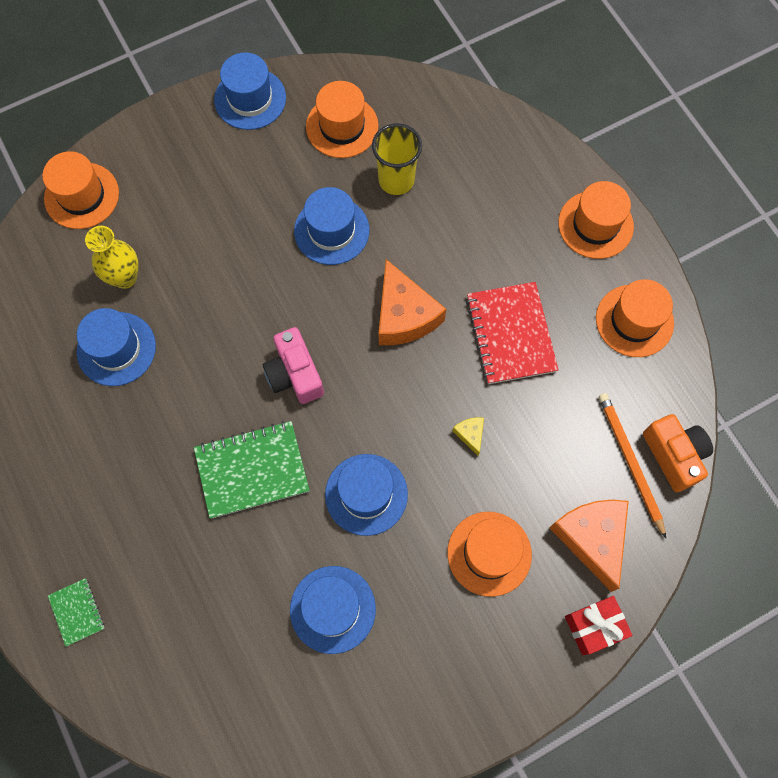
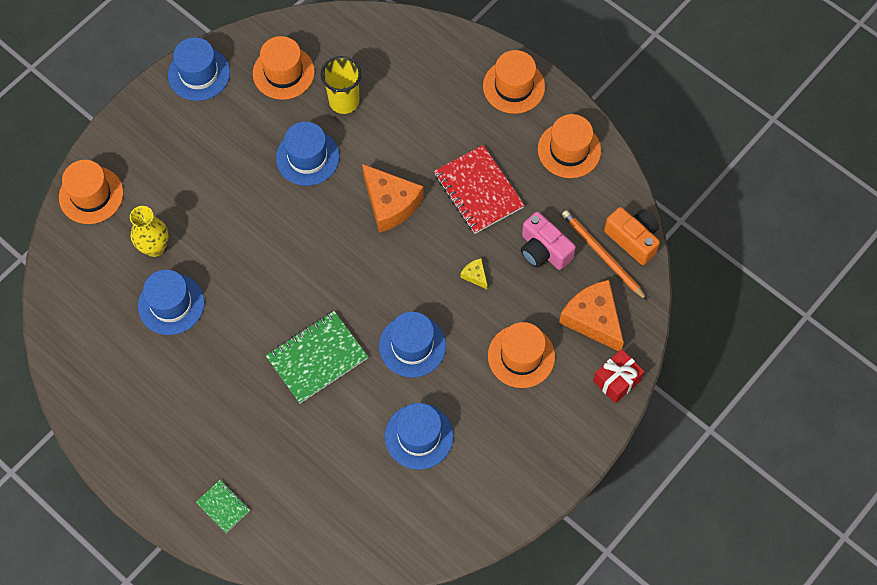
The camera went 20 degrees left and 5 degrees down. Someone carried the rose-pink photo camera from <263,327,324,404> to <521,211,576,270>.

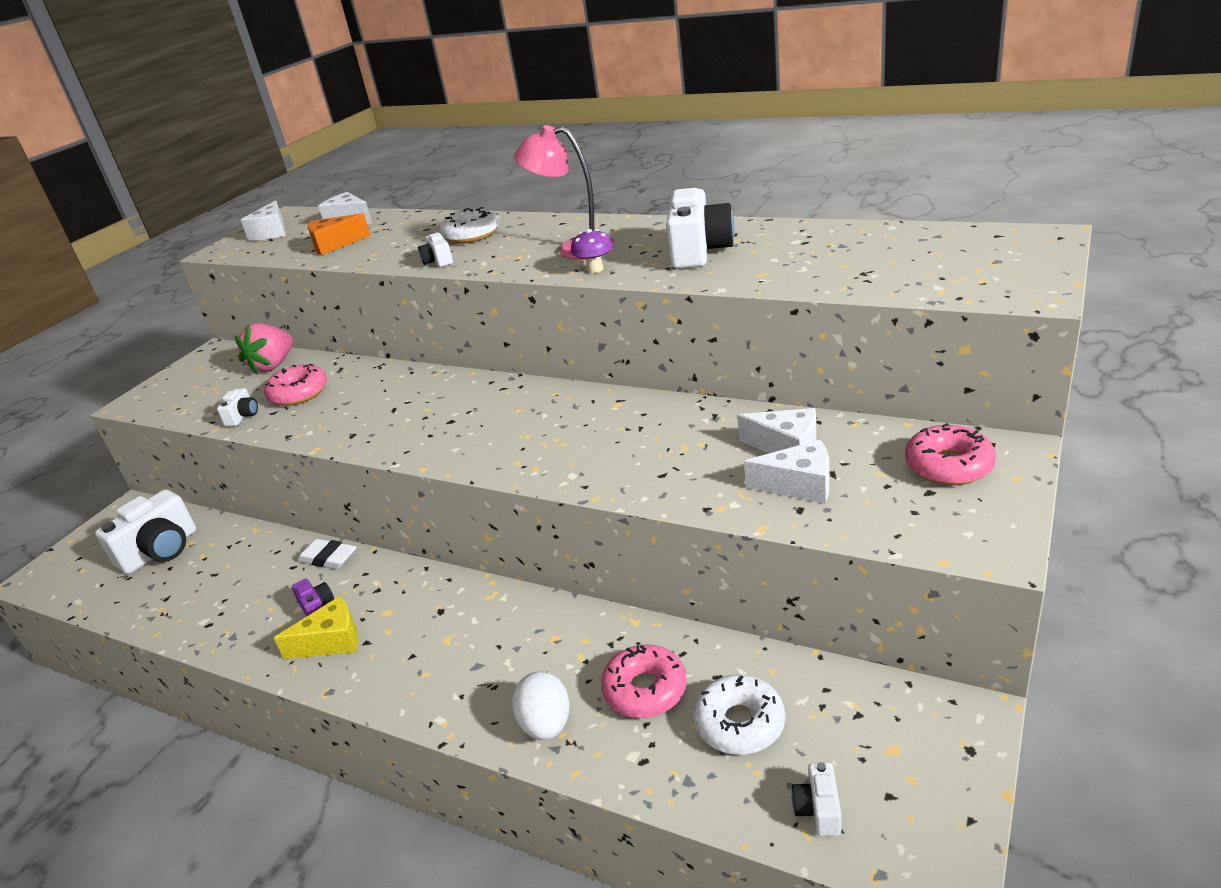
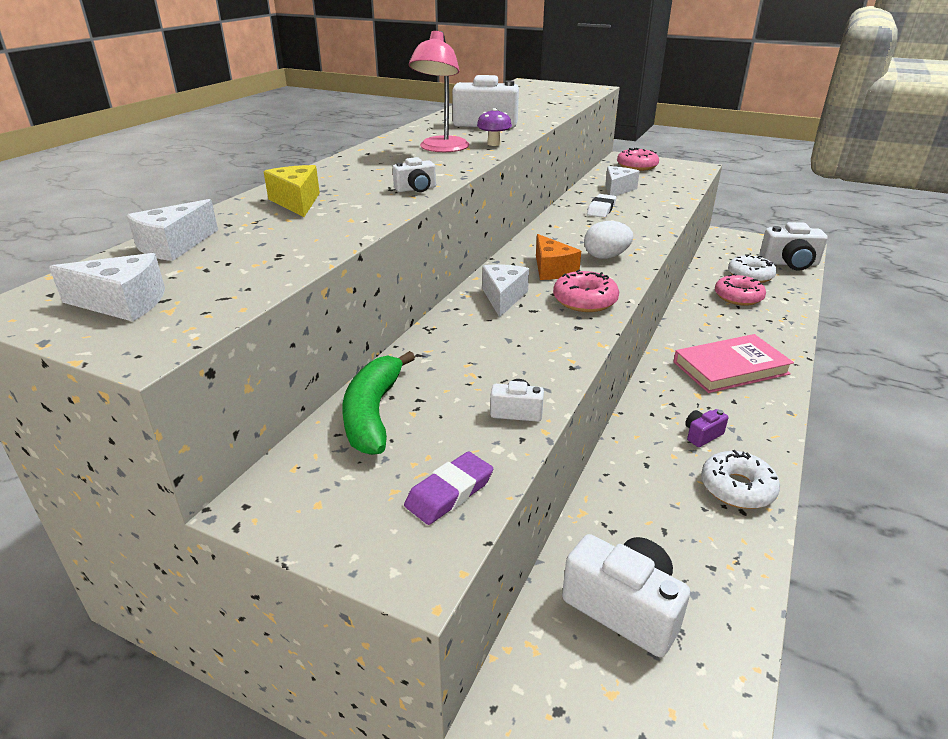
The camera went 95 degrees left and 0 degrees up. Someone swapped the rose-pink toy strawberry at <235,323,293,374> for the leaf-green toy banana at <342,351,415,455>. Someone carried the rose-pink glazed donut from <264,364,327,406> to <553,270,619,312>. Someone carried the bright yellow cheese from <274,596,358,659> to <263,165,320,217>. Someone carried the white eraser from <297,539,357,569> to <587,194,616,218>. Someone carried the orange cheese from <308,213,371,256> to <536,234,581,280>. Someone carried the white glazed donut from <440,207,499,244> to <701,450,780,509>. Someone carried the white toy egg from <512,671,569,740> to <584,221,633,259>. Someone carried the white cheese from <744,440,830,504> to <482,264,529,317>. Someone scaled the white photo camera at <791,762,841,836> by 2.07. Someone put down the royal purple eraser at <404,452,493,525>. Someone put down the rose-pink hardcover at <673,334,794,393>.

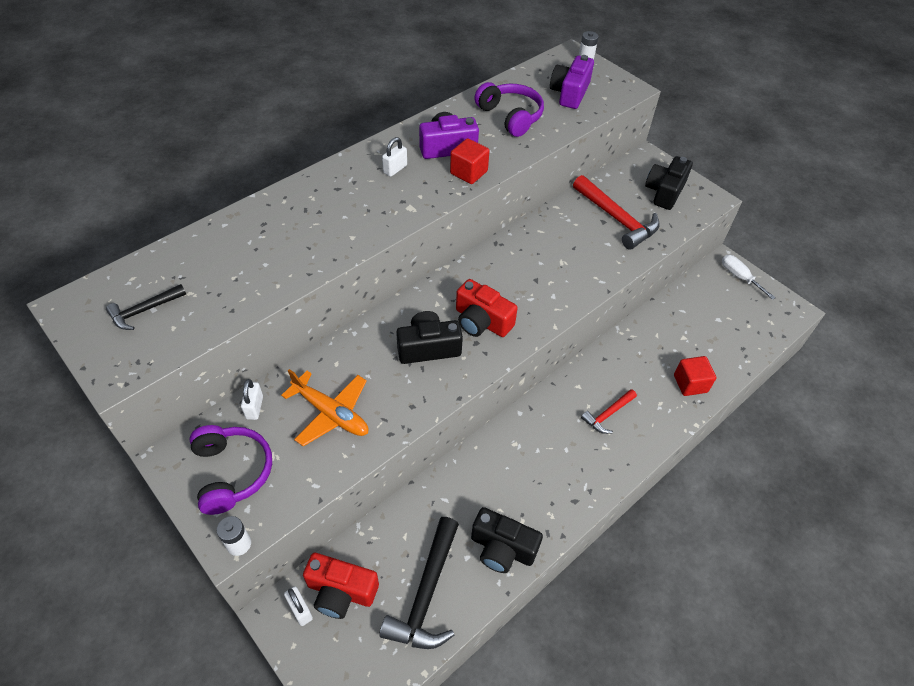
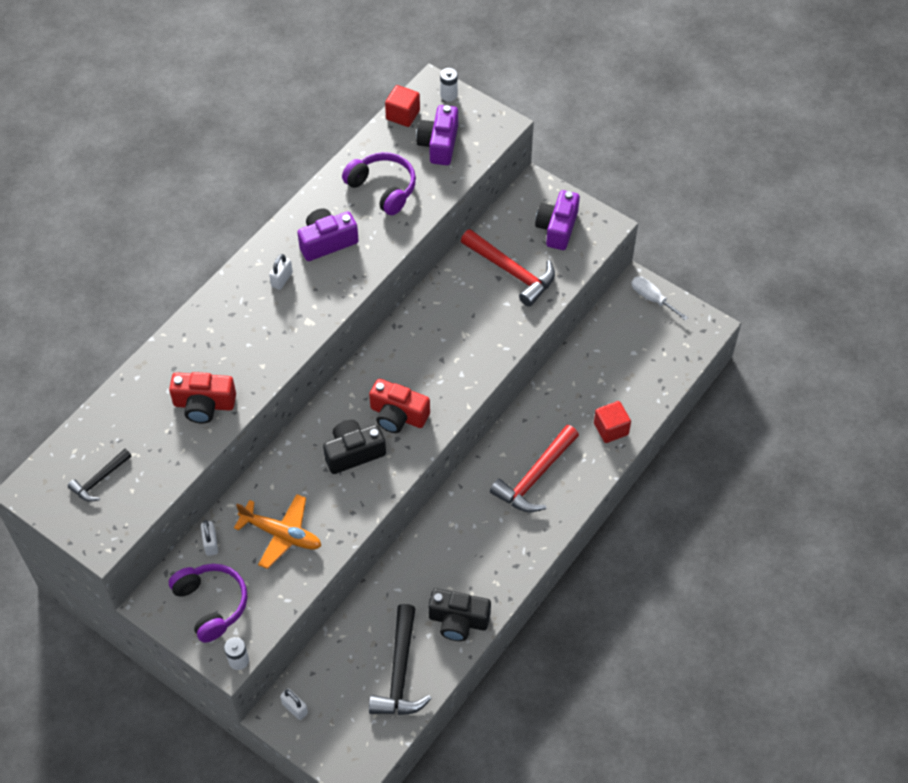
The camera went 10 degrees left and 5 degrees up. Someone carried the scarlet photo camera from <303,553,379,619> to <169,372,236,423>. Someone carried the scarlet cube from <450,138,490,184> to <385,85,420,127>. Someone scaled the scarlet claw hammer at <581,389,637,434> by 1.77. Someone repainted the jet-black photo camera at <645,156,693,210>, which became the royal purple photo camera at <535,190,580,250>.

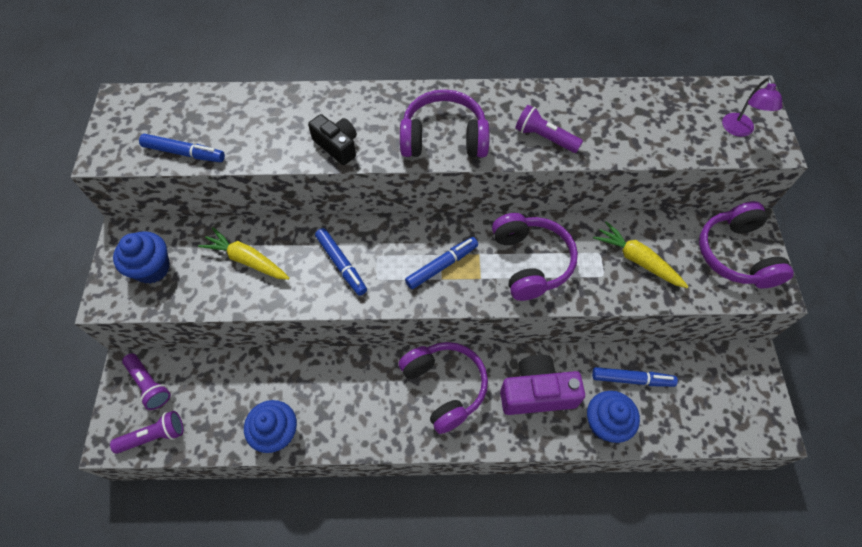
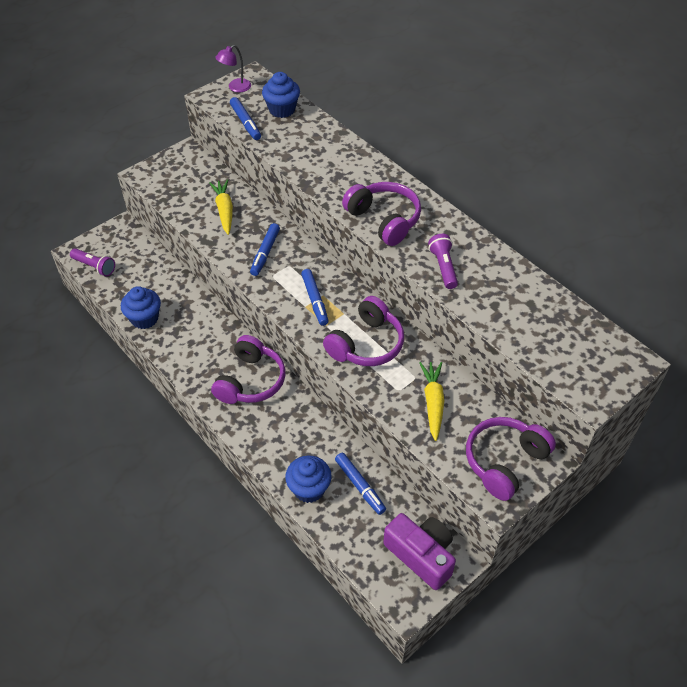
The camera went 50 degrees right and 10 degrees down. Someone carried the blue muffin from <113,231,170,284> to <262,72,300,118>. Someone took away the royal purple torch at <122,353,170,410>. Someone took away the jet-black photo camera at <308,114,357,165>. Someone rotated the blue marker at <405,237,478,289> by 60 degrees clockwise. Someone carried the royal purple photo camera from <500,355,585,415> to <383,513,456,590>. Someone carried the royal purple lamp from <722,78,783,137> to <215,45,251,92>.

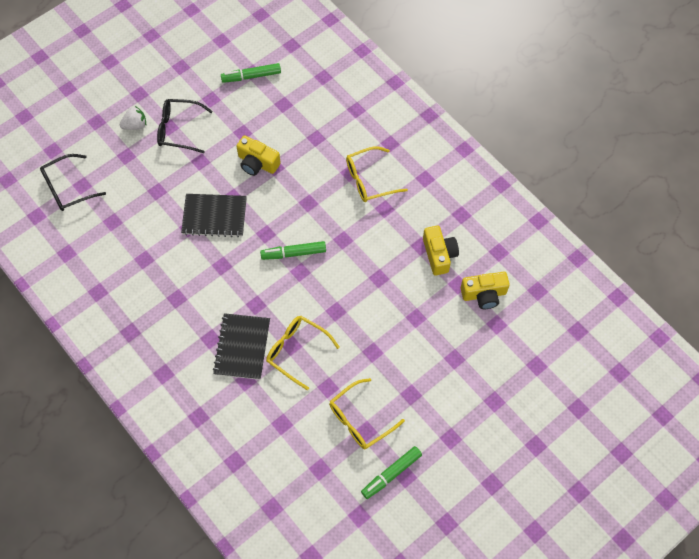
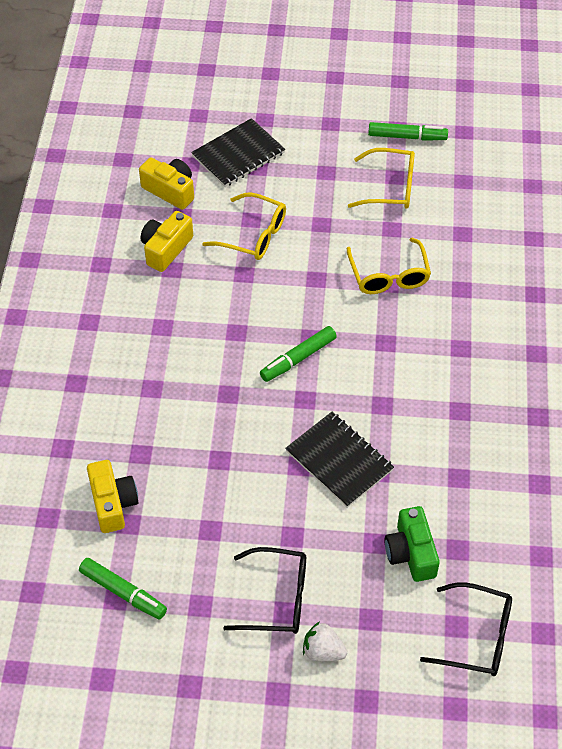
The camera went 135 degrees left and 10 degrees down. Someone rotated the jet-black eyeglasses at <157,99,213,153> by 45 degrees counterclockwise. Someone carried the jet-black notepad from <213,313,270,380> to <191,118,285,187>. Someone carried the bright yellow photo camera from <236,135,281,176> to <87,460,138,533>. Someone rotated the leaf-green marker at <260,241,326,260> by 105 degrees clockwise. Someone carried the bright yellow eyeglasses from <346,146,408,202> to <202,193,286,260>. Someone put down the leaf-green photo camera at <384,506,440,582>.

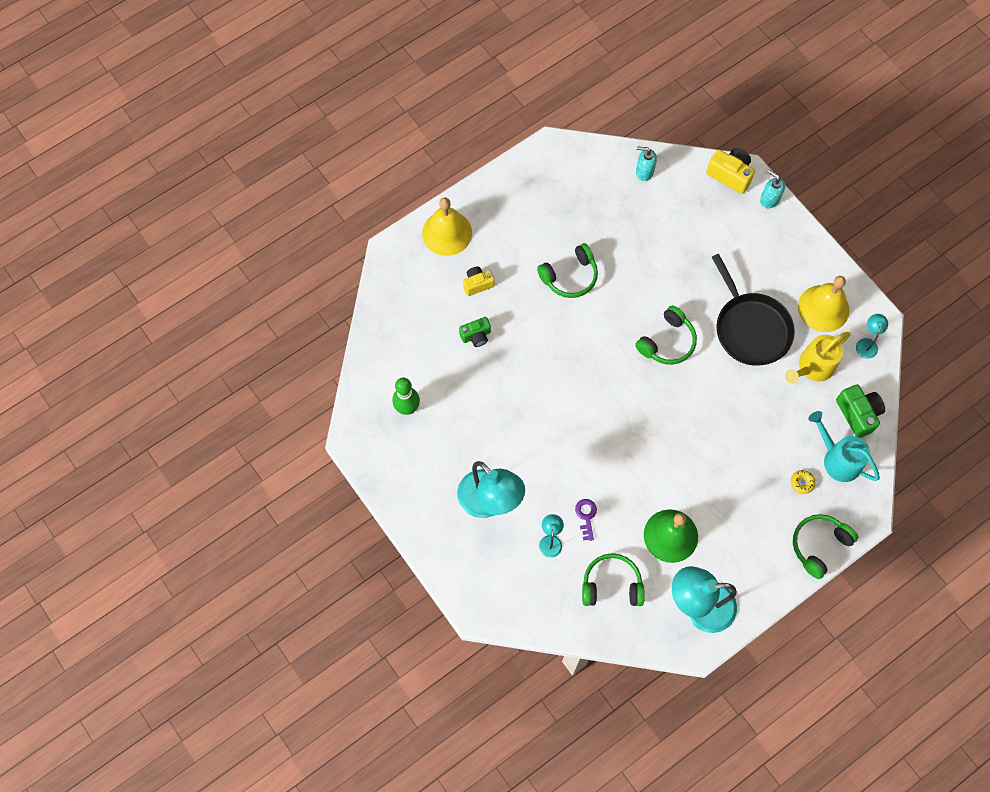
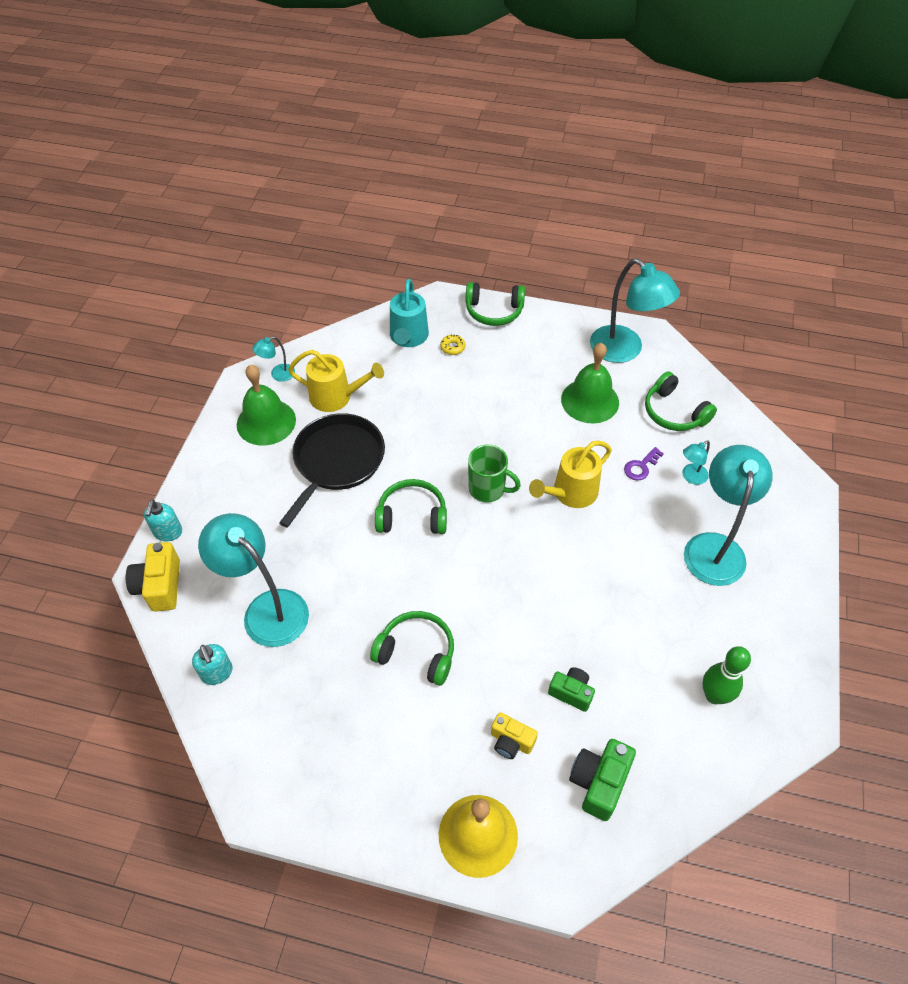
The camera went 130 degrees left and 15 degrees down. Someone repainted the bright yellow school bell at <798,276,849,332>, which became the leaf-green school bell at <237,365,296,446>. Someone carried the leaf-green photo camera from <836,384,885,438> to <569,739,636,821>. Someone put down the turquoise lamp at <198,513,309,647>. Someone put down the leaf-green tea mug at <468,445,521,503>. Someone put down the bright yellow sprinkling can at <529,440,612,508>.

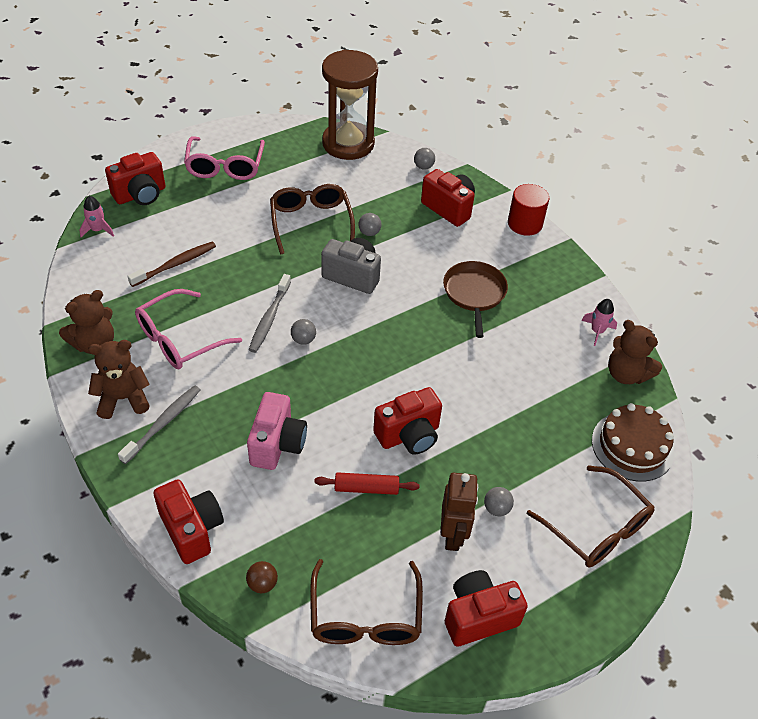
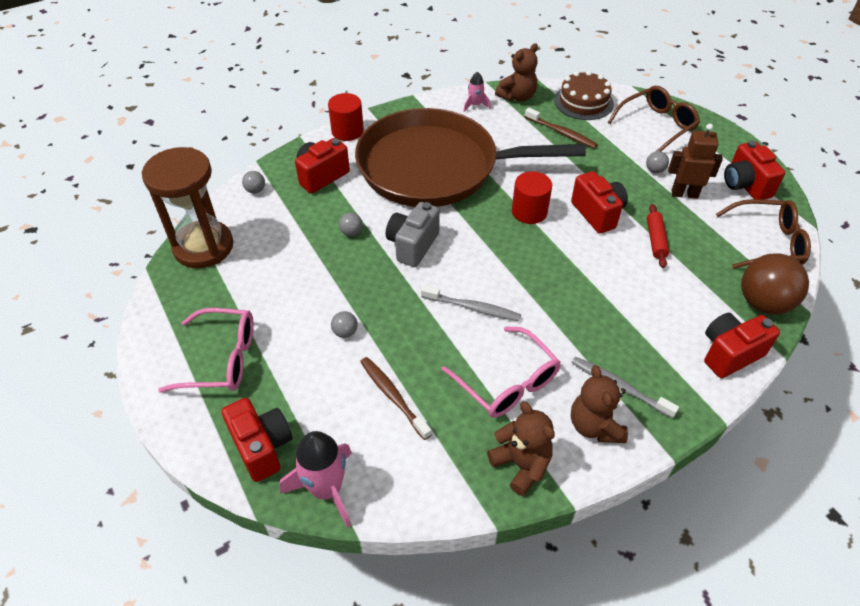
The camera went 85 degrees left and 0 degrees up. Someone scaled the rose-pink rocket at <79,196,114,237> by 1.86. Someone scaled the brown sphere at <246,561,278,593> by 2.33. Someone took away the rose-pink photo camera at <247,392,307,470>. Someone took away the brown eyeglasses at <270,184,355,254>. Someone carried the gray sphere from <291,319,316,345> to <331,311,358,338>. Someone scaled the brown frying pan at <443,261,508,338> by 2.41. Someone put down the scarlet cylinder shape at <512,171,552,224>. Someone put down the brown dental brush at <525,107,598,149>.

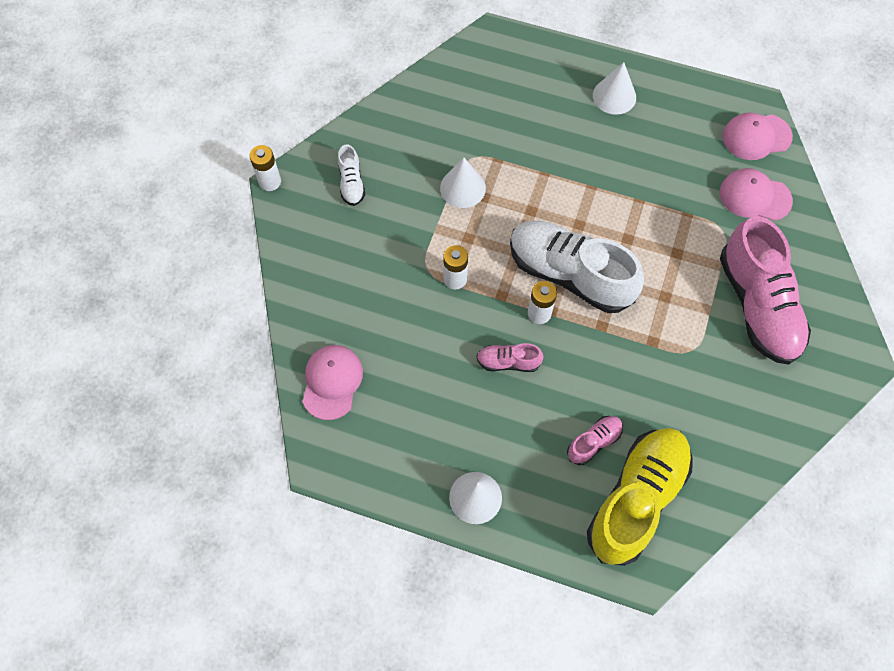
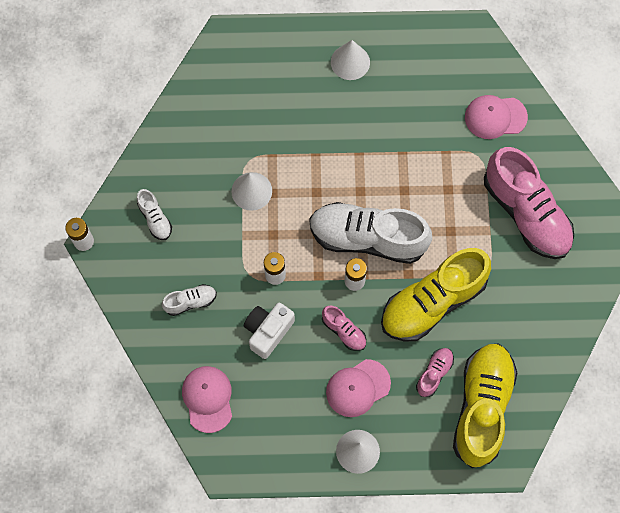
The camera went 20 degrees left and 5 degrees up. Someone rotated the rose-pink sneaker at <476,343,544,372> by 120 degrees counterclockwise. Someone carried the rose-pink cap from <723,113,793,160> to <326,359,391,417>. Someone put down the white sneaker at <162,284,217,316>. Someone put down the white photo camera at <244,303,295,359>. Someone put down the bright yellow sneaker at <381,248,491,342>.

